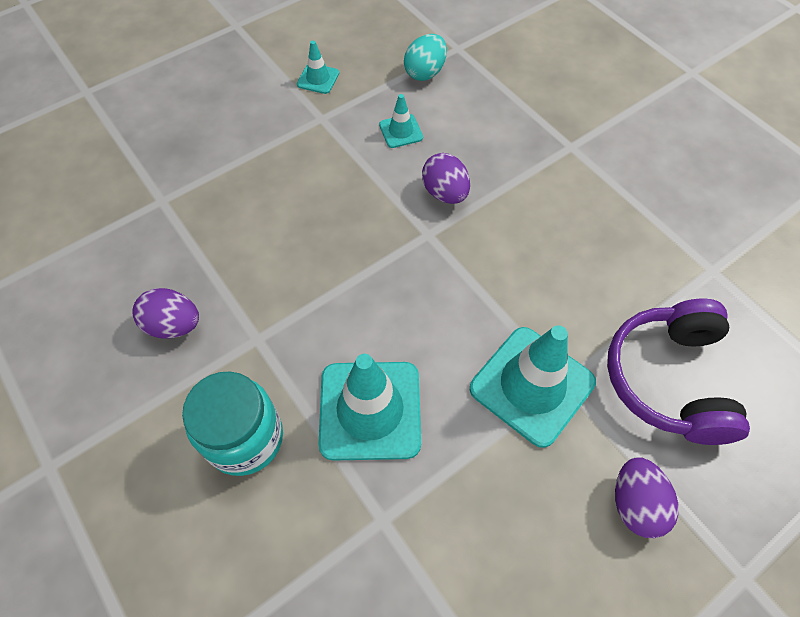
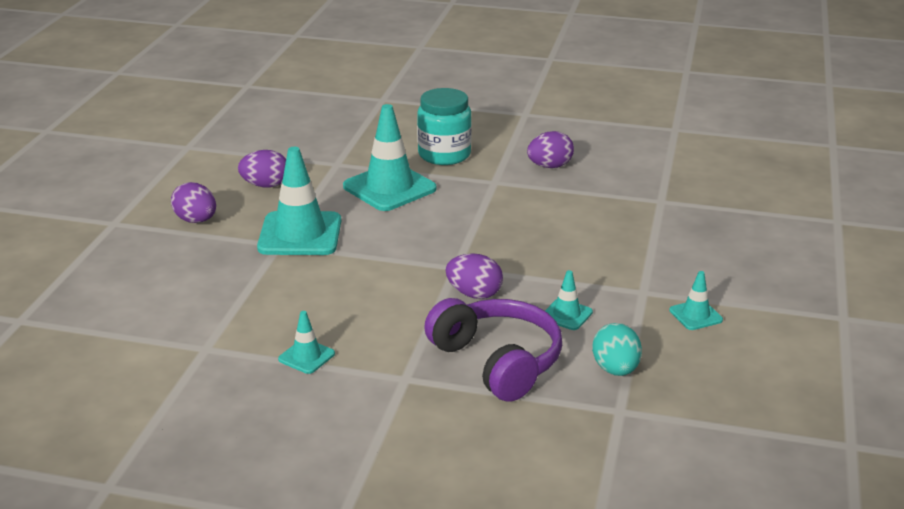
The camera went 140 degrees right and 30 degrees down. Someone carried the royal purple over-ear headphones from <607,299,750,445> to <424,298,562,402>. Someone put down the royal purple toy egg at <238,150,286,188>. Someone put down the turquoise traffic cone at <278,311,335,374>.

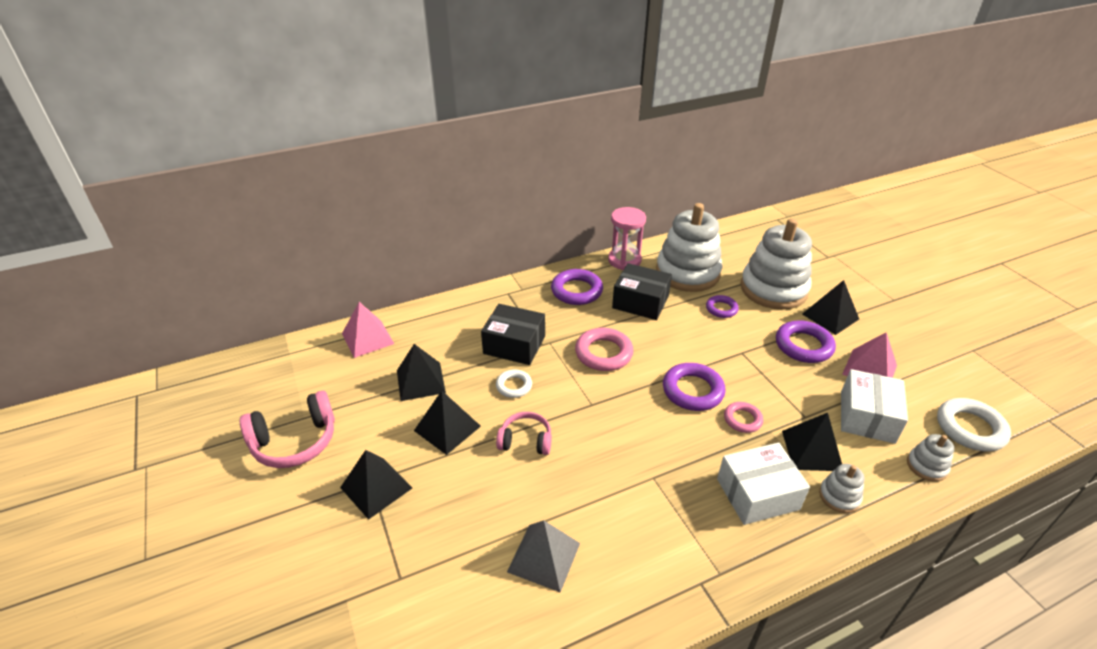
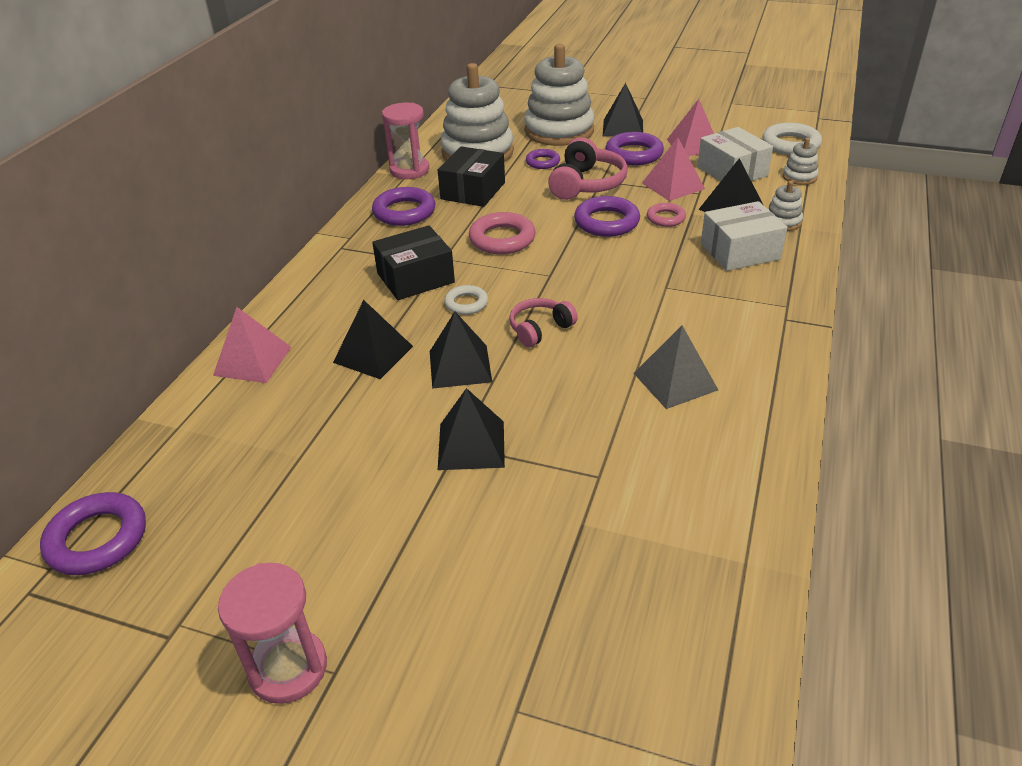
The camera went 45 degrees left and 0 degrees up. Someone carried the rose-pink over-ear headphones from <240,391,335,468> to <548,137,628,200>. Someone rotated the jet-black package at <612,263,672,320> by 45 degrees counterclockwise. Someone rotated the white package at <717,443,810,525> by 45 degrees clockwise. Someone put down the royal purple torus at <40,492,146,575>. Someone put down the rose-pink sandglass at <218,563,327,704>. Someone put down the rose-pink pyramid shape at <642,138,705,201>.

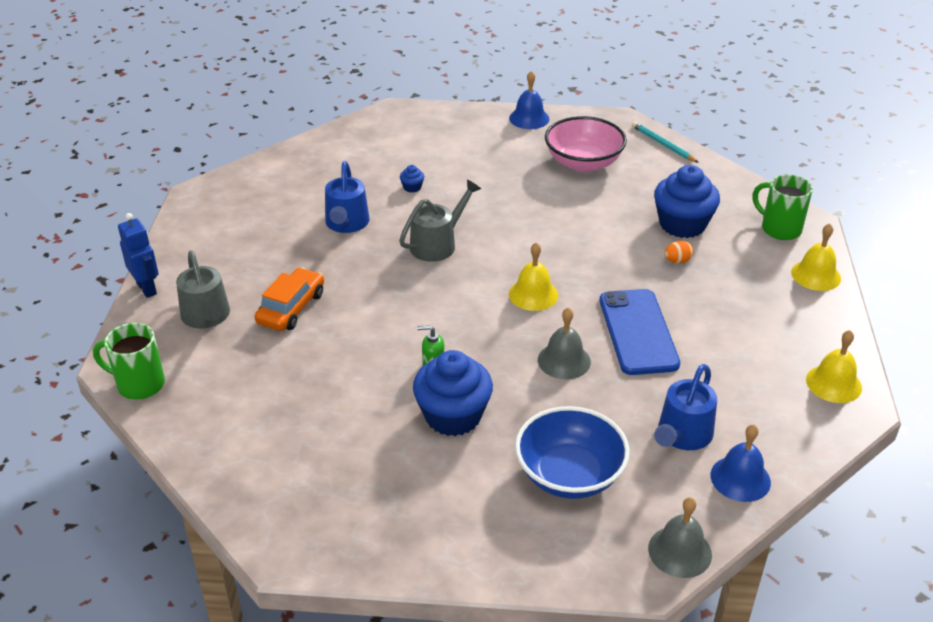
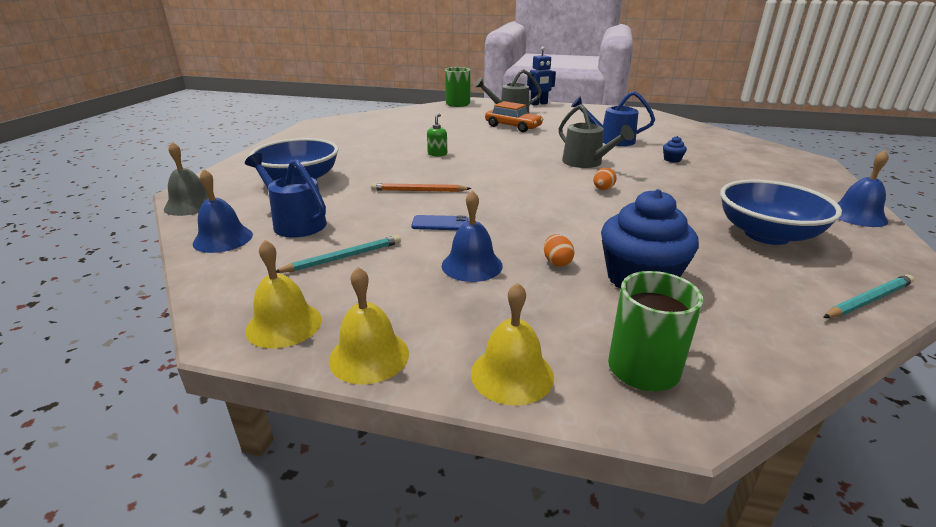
The camera went 100 degrees right and 10 degrees down. Someone took away the blue muffin at <413,350,493,436>. Someone carried the bright yellow school bell from <509,242,558,311> to <329,267,409,385>. Someone swapped the gray school bell at <538,307,591,379> for the orange pencil at <371,183,471,192>. Someone repainted the rose-pink bowl at <545,116,627,172>, which became the blue bowl at <720,180,842,245>. Someone scaled the blue smartphone at <599,289,680,375> by 0.45. Someone put down the turquoise pencil at <276,235,401,273>. Someone put down the blue school bell at <442,190,503,282>. Someone put down the orange toy egg at <593,168,616,190>.

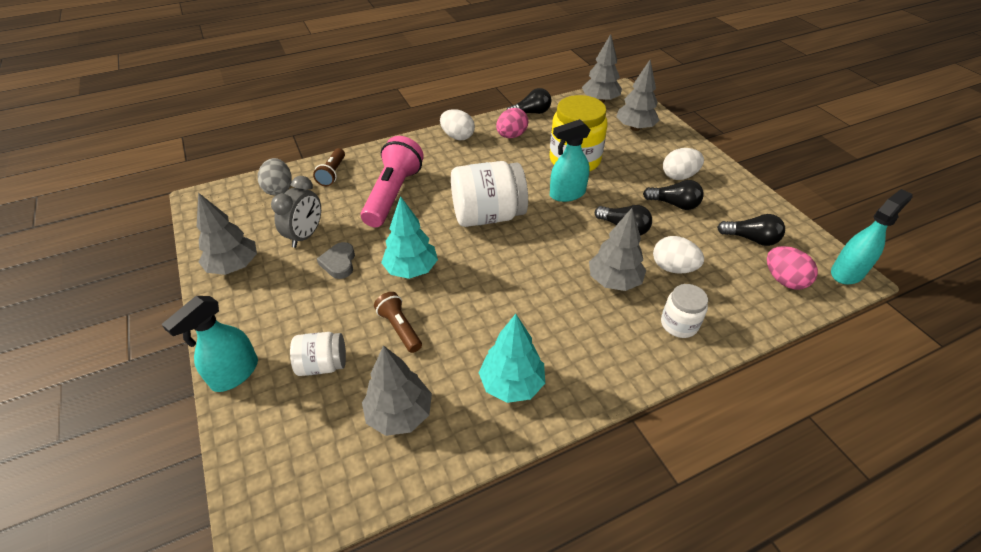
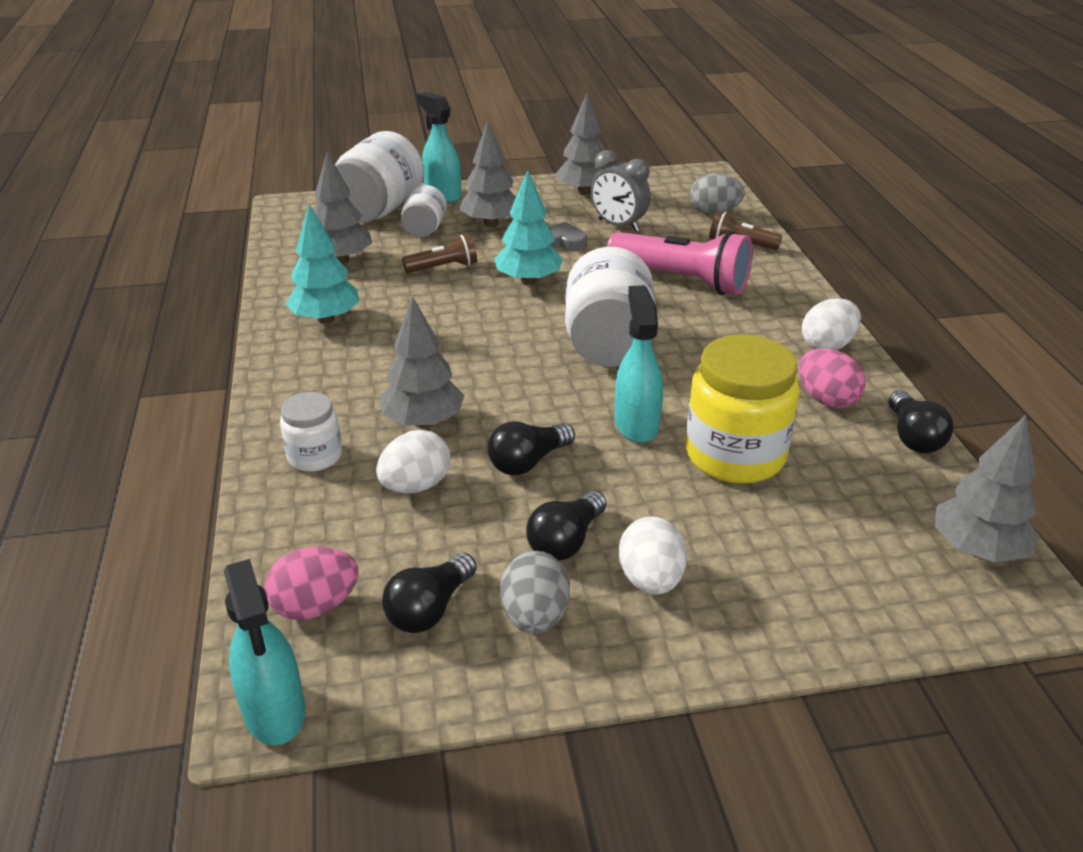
The camera went 105 degrees right and 10 degrees down. Someone carried the gray fir tree from <616,60,659,131> to <460,120,516,227>. Someone put down the white jam jar at <335,131,424,222>. Someone put down the gray toy egg at <500,551,570,634>.

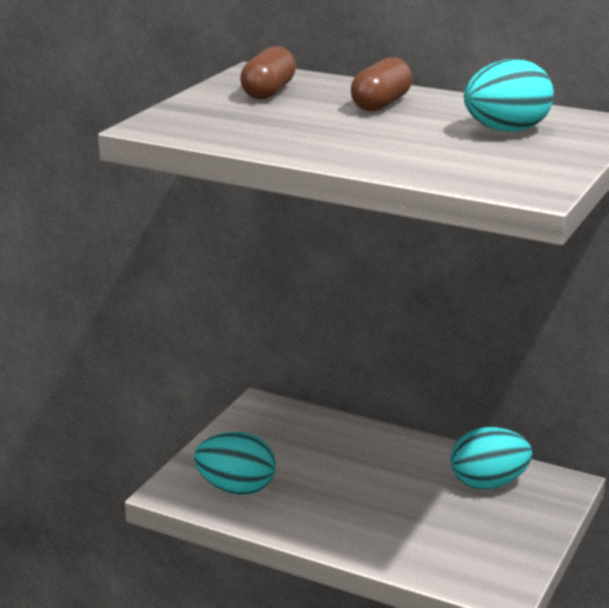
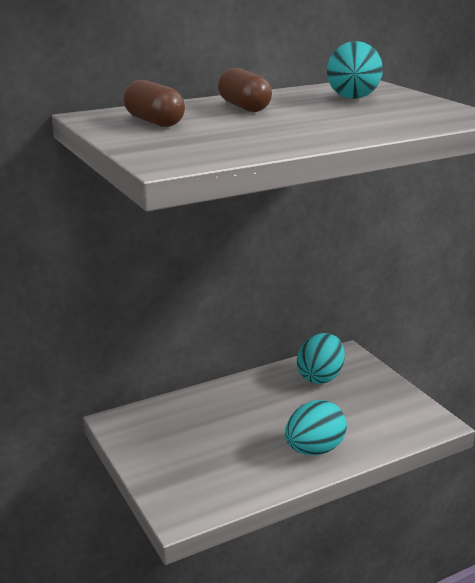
The camera went 55 degrees left and 0 degrees up. Someone carried the turquoise toy egg from <194,432,276,495> to <285,400,347,455>.

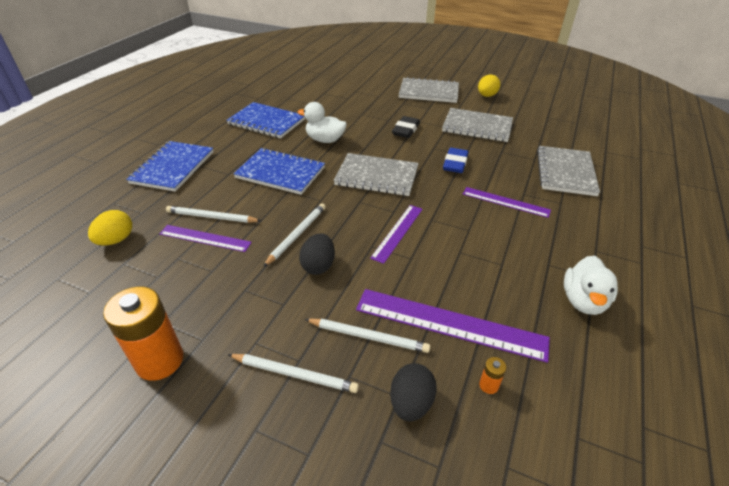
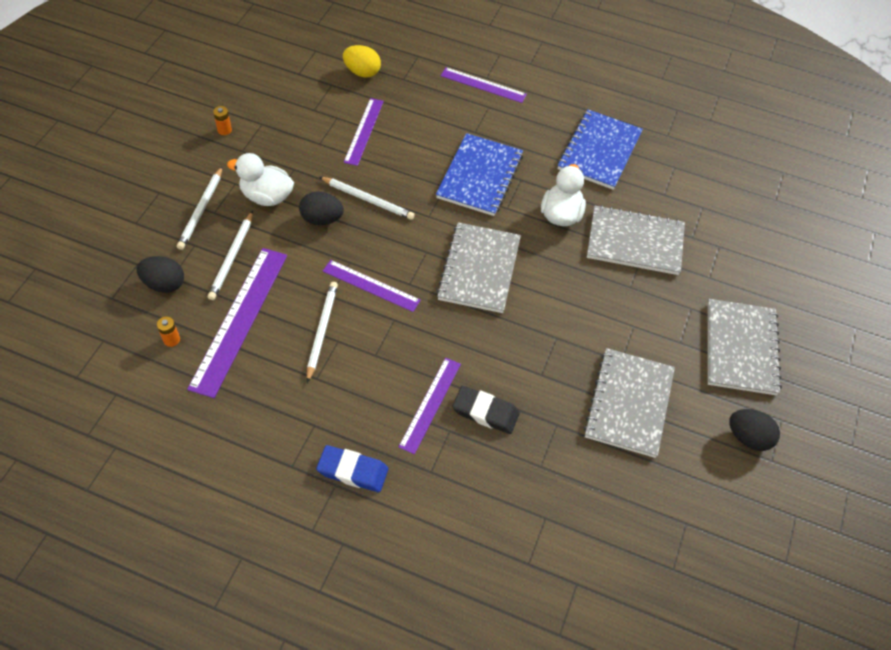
The camera went 85 degrees right and 15 degrees up. Someone scaled the orange power cell at <103,286,183,381> by 0.41. Someone swapped the blue notepad at <126,141,213,192> for the royal purple ruler at <441,67,527,103>. Someone carried the white pencil from <166,206,261,223> to <307,282,338,383>. Someone carried the jet-black eraser from <392,116,420,138> to <452,386,520,434>. Someone carried the blue eraser from <443,148,468,173> to <316,445,389,492>. Someone repainted the bright yellow toy egg at <478,74,500,97>, which became the jet-black toy egg at <729,409,780,451>. Someone carried the gray notepad from <537,146,600,196> to <587,205,685,275>. Someone carried the white toy duck from <564,256,618,315> to <227,153,294,206>.

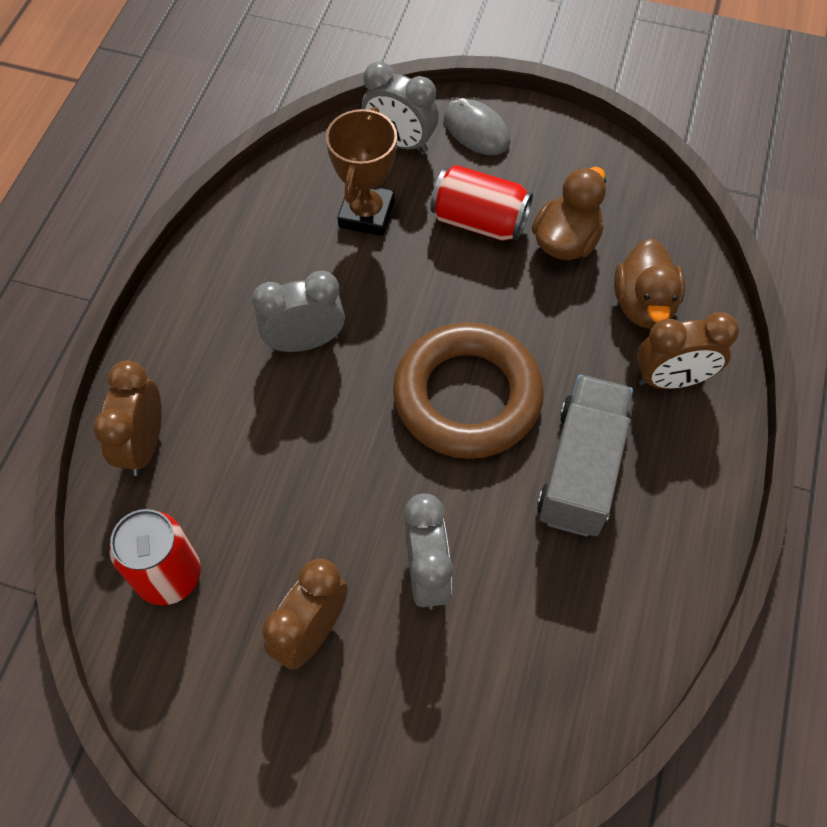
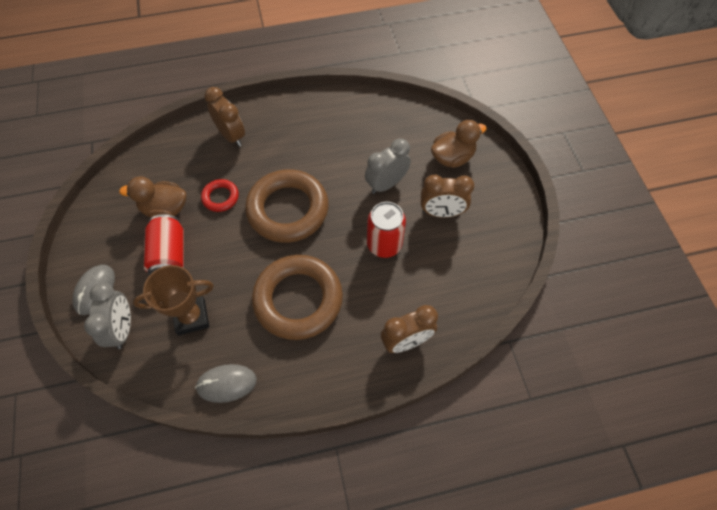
The camera went 120 degrees left and 0 degrees up. Someone carried the scarlet tin from <109,509,201,605> to <367,202,406,258>. Someone swapped the gray alarm clock at <252,271,345,352> for the brown torus at <252,255,343,340>. Someone took away the gray lorry at <537,375,633,537>. Someone carried the brown toy duck from <614,238,685,329> to <431,120,487,168>. Someone put down the gray mouse at <195,364,257,403>. Someone put down the scarlet torus at <201,179,239,212>.

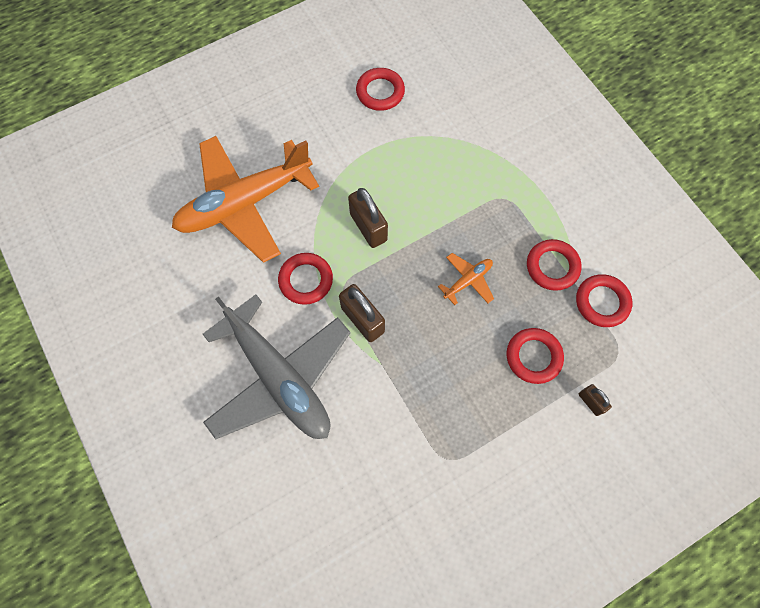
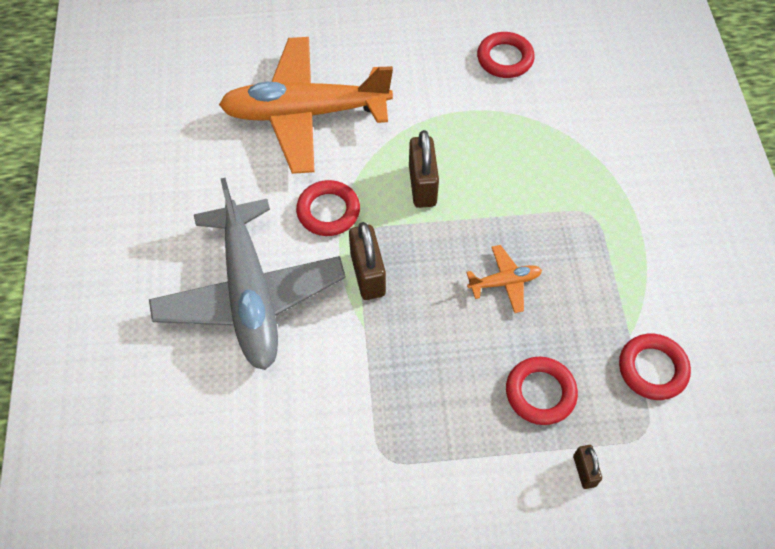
The camera went 25 degrees right and 10 degrees down. Someone took away the scarlet torus at <527,239,581,291>.

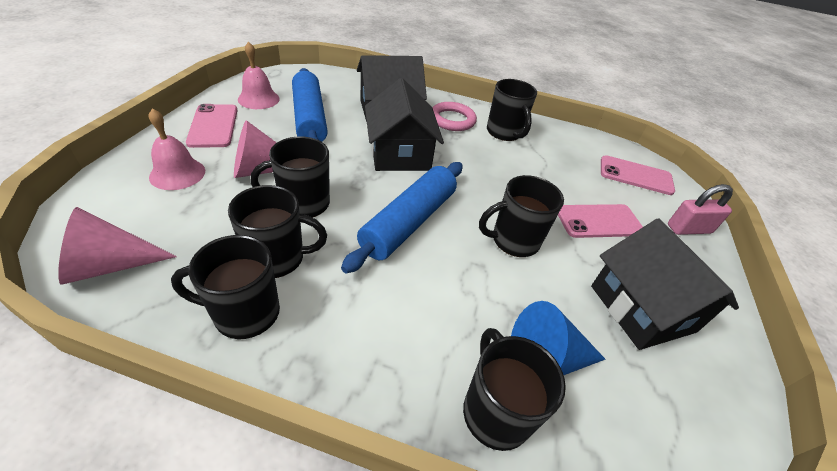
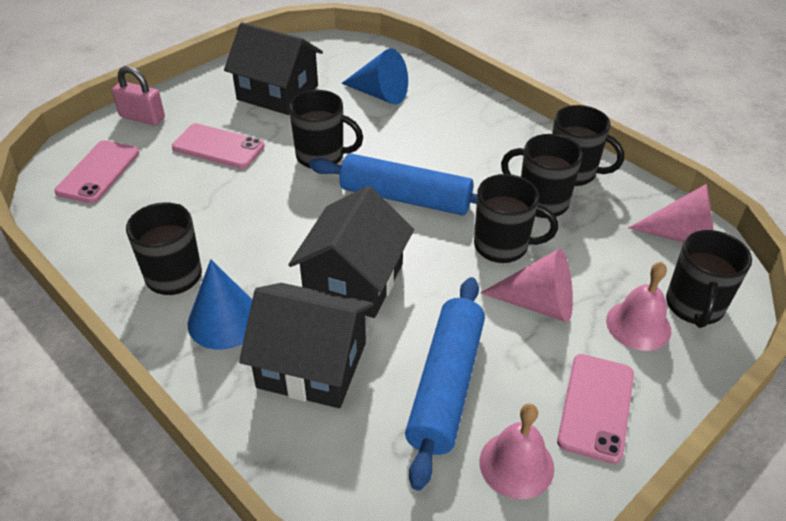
The camera went 145 degrees left and 0 degrees up. Someone rotated the blue dough roller at <341,162,463,273> by 45 degrees clockwise. Someone swapped the rose-pink torus at <432,102,477,131> for the blue solid cone at <188,259,252,350>. Someone carried the jet-black tea mug from <463,328,566,451> to <666,230,752,328>. Someone rotated the jet-black cottage at <591,218,739,350> by 75 degrees counterclockwise. Someone rotated the rose-pink smartphone at <601,155,675,195> by 60 degrees clockwise.

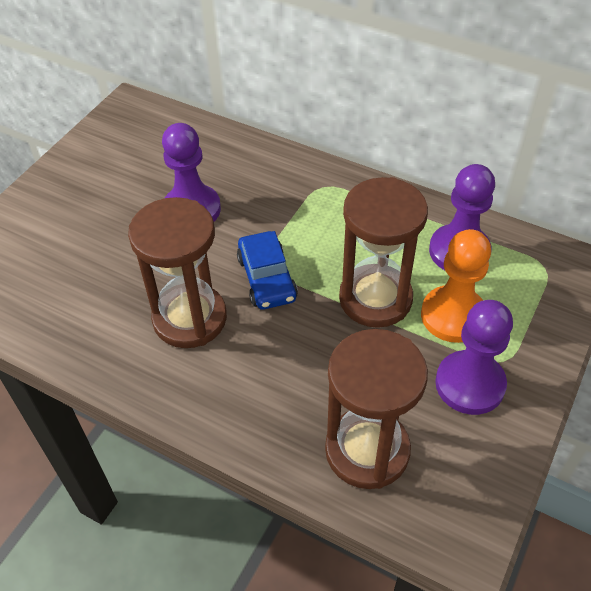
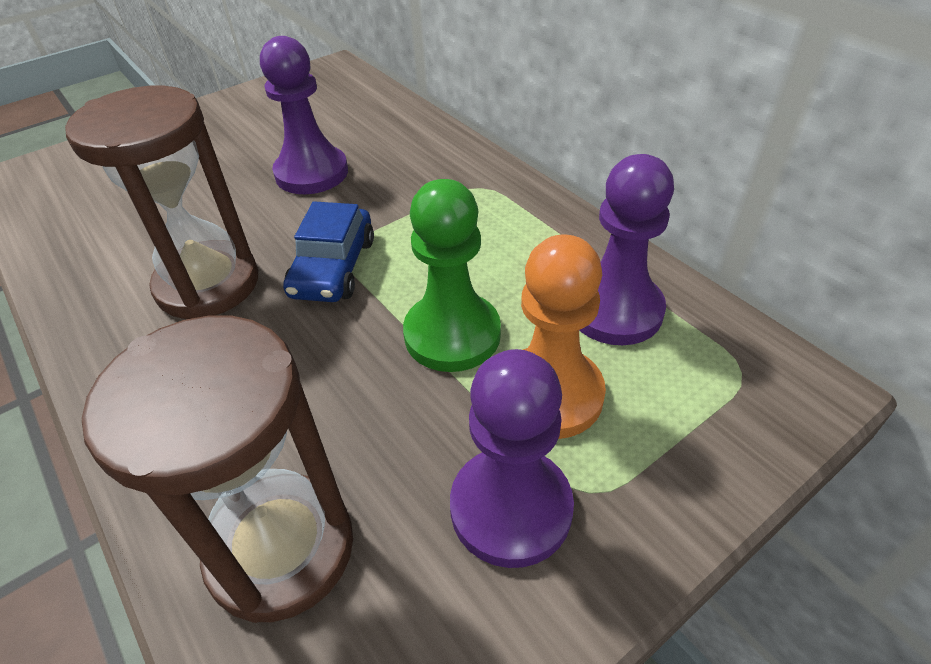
The camera went 25 degrees right and 5 degrees down. Someone swapped the brown sandglass at <339,177,428,328> for the leaf-green chess pawn at <403,179,501,372>.

